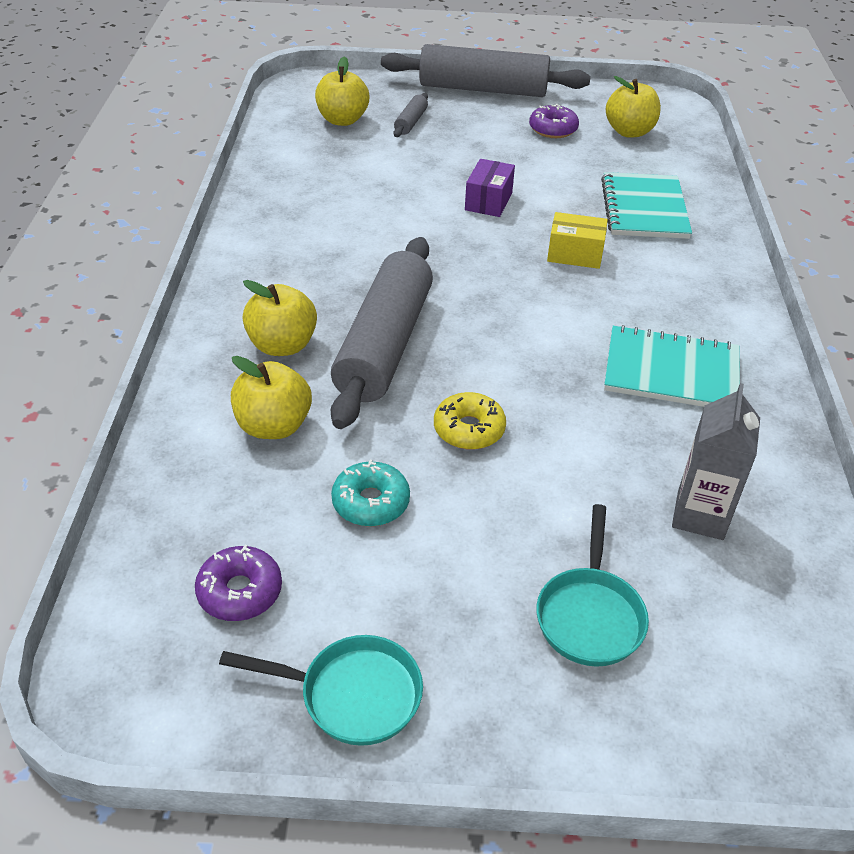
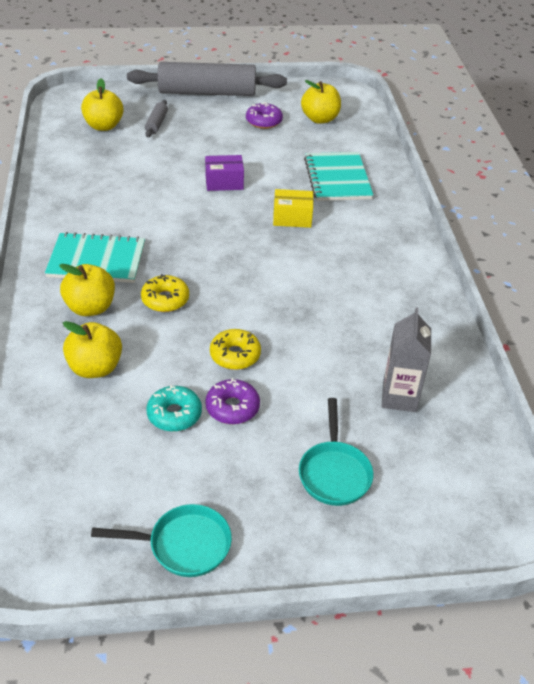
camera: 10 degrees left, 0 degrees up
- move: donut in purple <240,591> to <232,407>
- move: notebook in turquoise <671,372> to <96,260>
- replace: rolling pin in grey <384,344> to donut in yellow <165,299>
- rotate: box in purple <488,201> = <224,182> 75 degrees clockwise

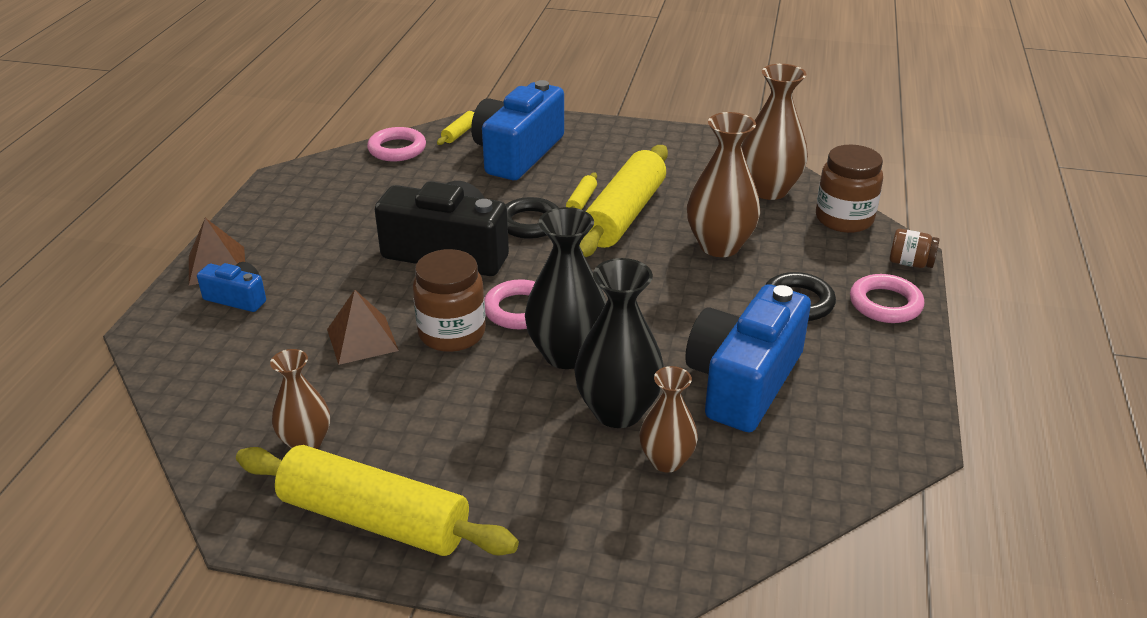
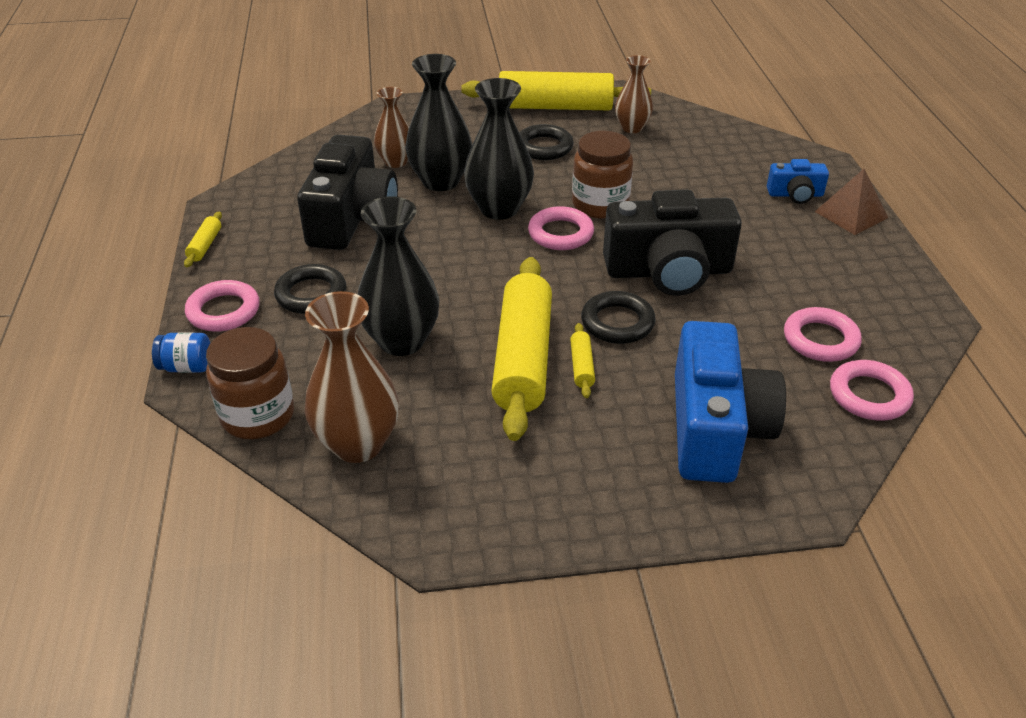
camera: 160 degrees right, 5 degrees up
- delete: pyramid in brown <362,339>
- insert: ring in black <544,147>
- insert: ring in pink <820,339>
- move: rolling pin in yellow <460,133> to <205,245>
- recolor: camera in blue <743,381> to camera in black <352,218>
- recolor: vase in brown <719,246> to vase in black <401,341>
- recolor: jar in brown <910,263> to jar in blue <187,367>

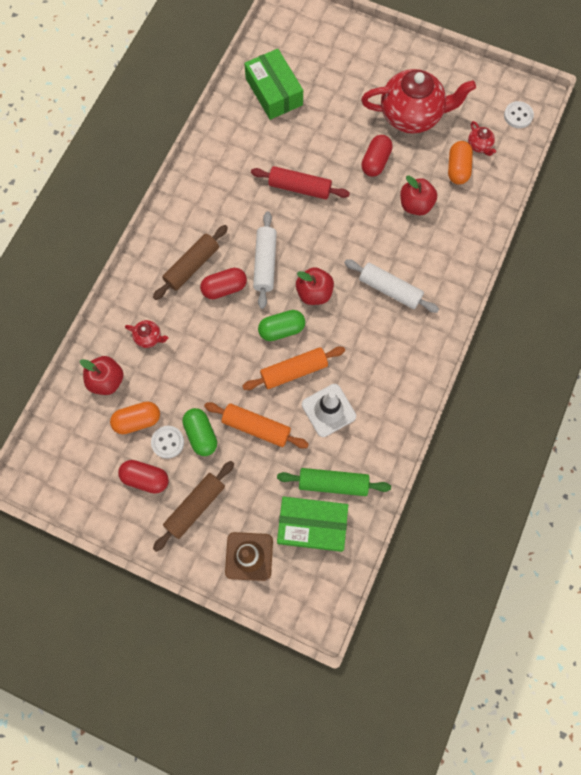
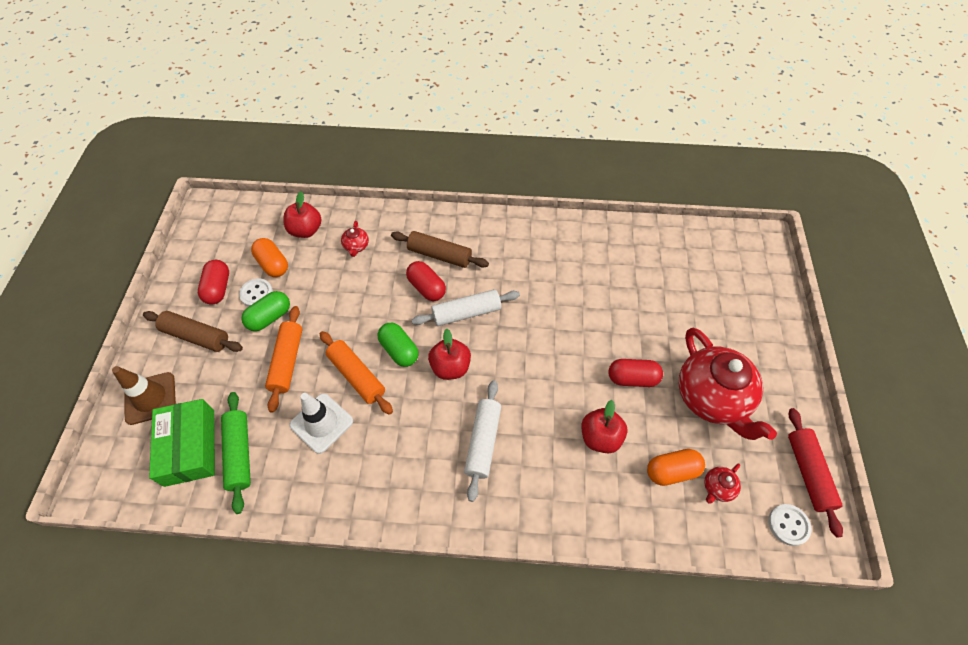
camera: 70 degrees right, 15 degrees down
- delete: box in green <274,92>
- move: rolling pin in red <299,188> to <808,473>

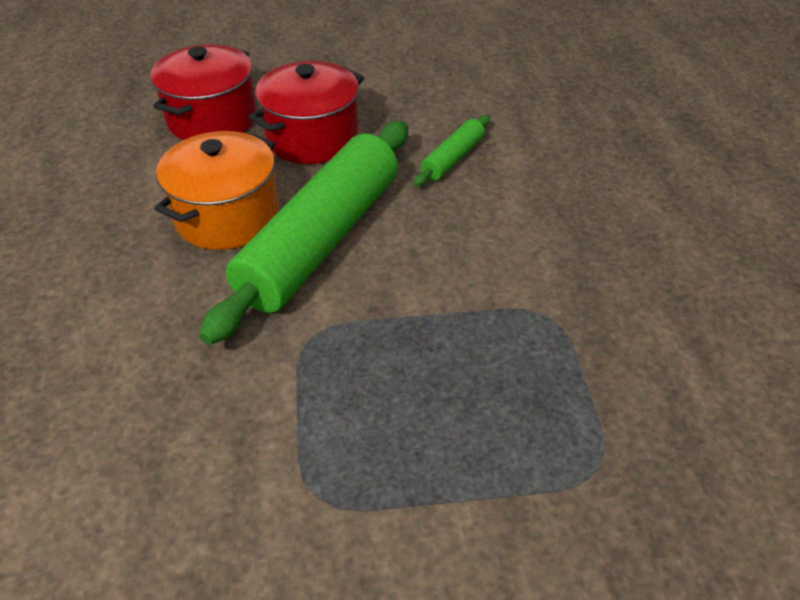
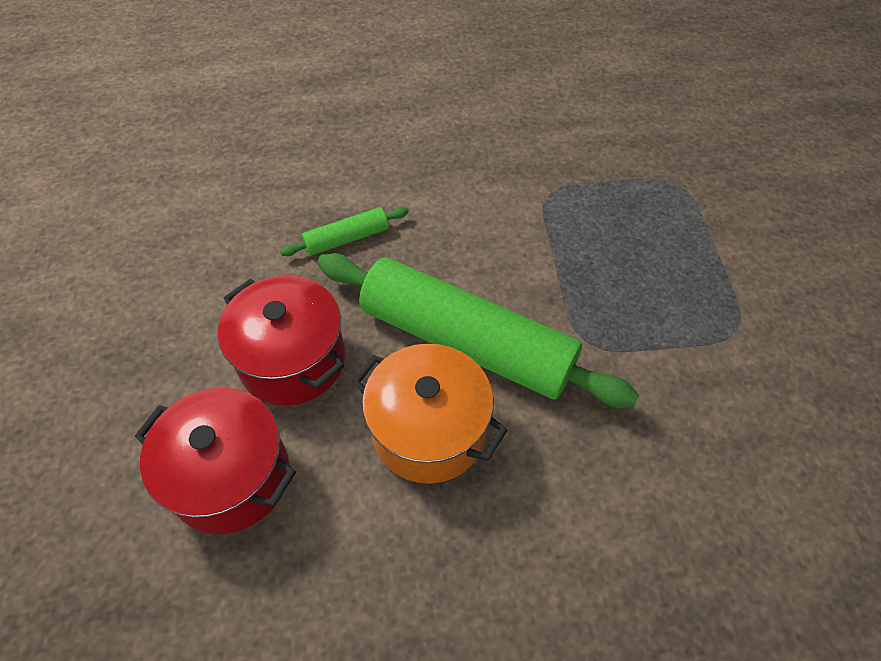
camera: 90 degrees left, 10 degrees up
- rotate: rolling pin in green <453,158> = <346,239> 60 degrees counterclockwise

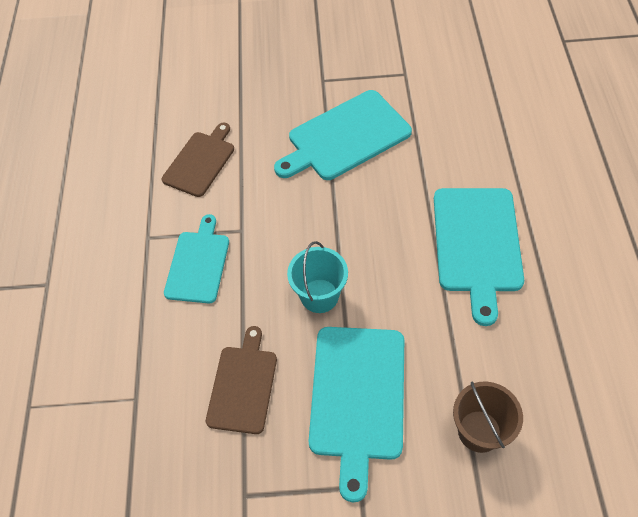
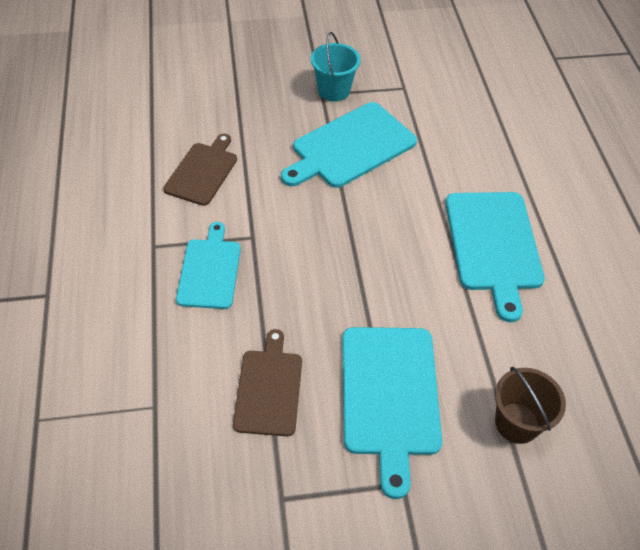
camera: 10 degrees left, 5 degrees down
- move: bucket in turquoise <319,296> to <334,90>

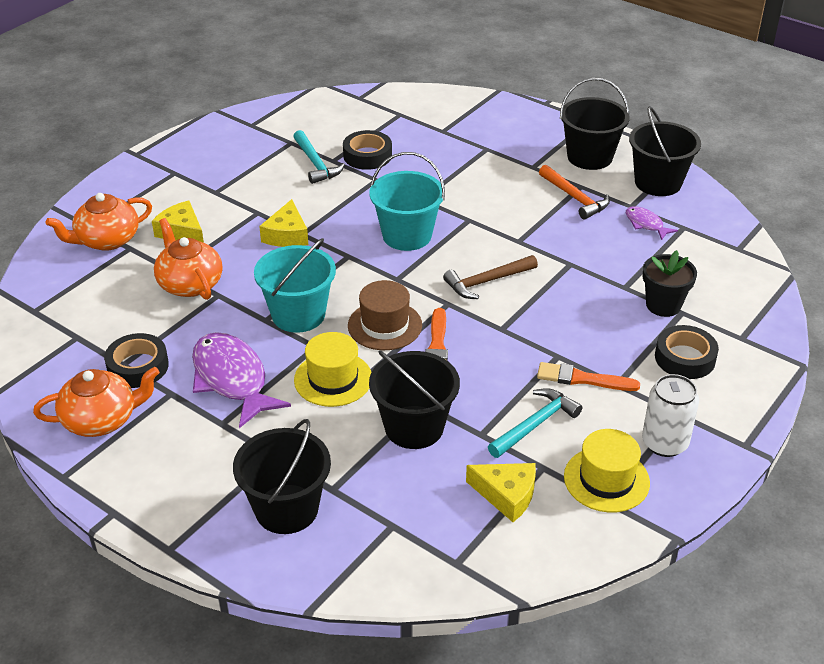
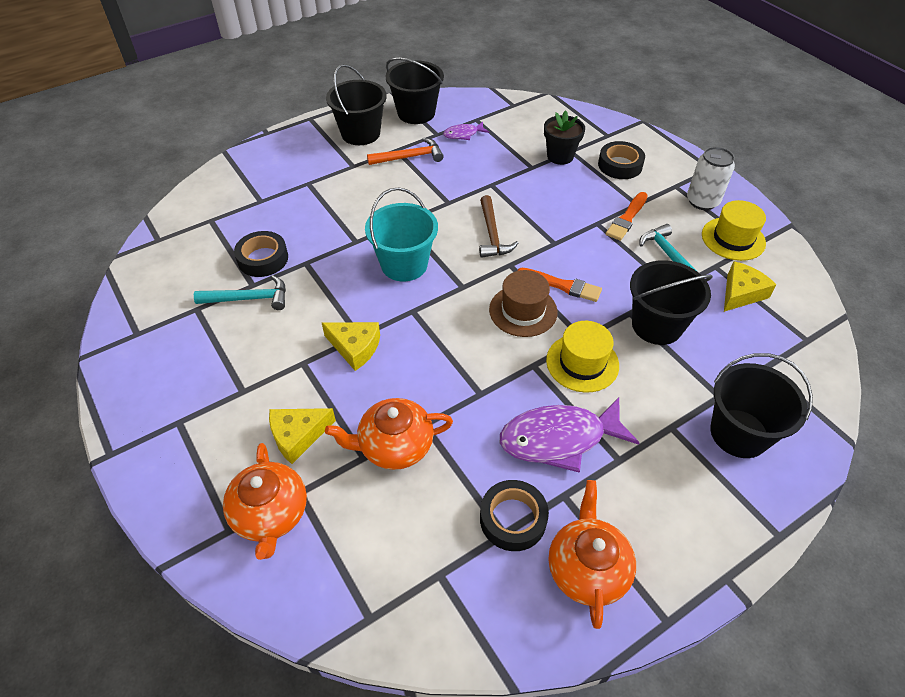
camera: 70 degrees left, 10 degrees up
- delete: bucket in turquoise <298,315>

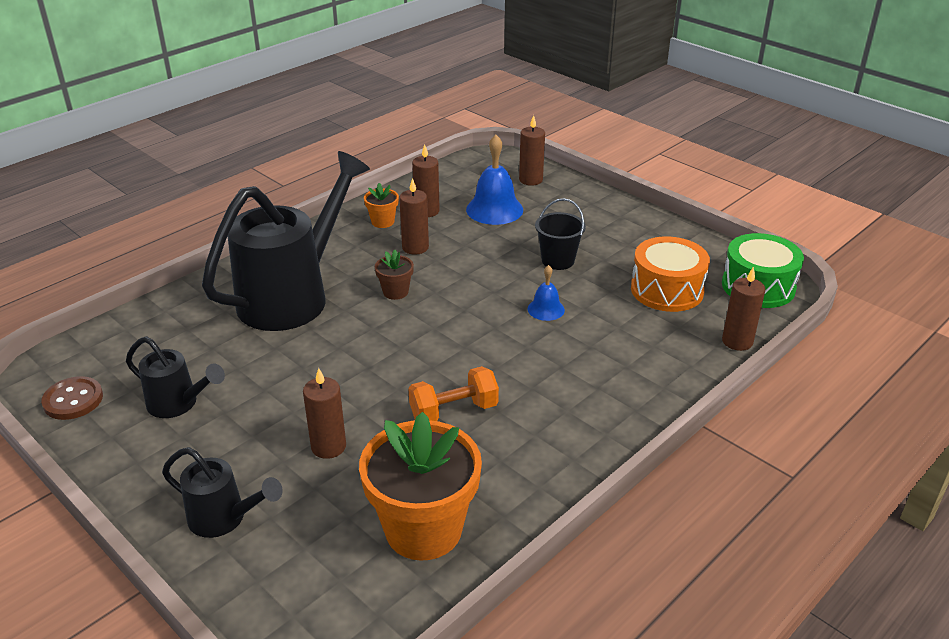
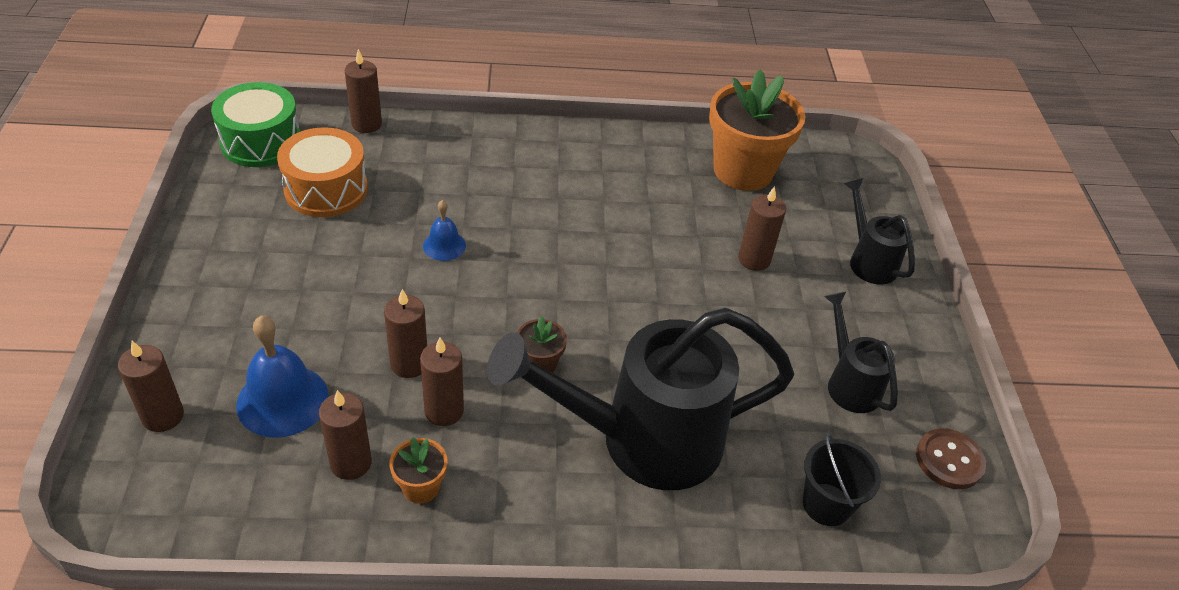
camera: 140 degrees left, 10 degrees up
- delete: dumbbell in orange <453,411>
- insert: candle in brown <409,364>
- move: bucket in black <558,260> to <826,504>

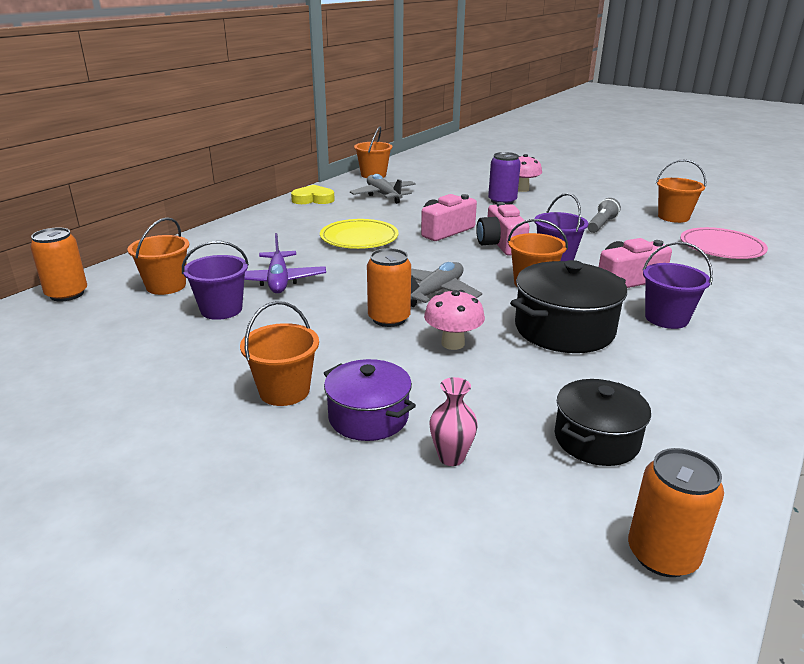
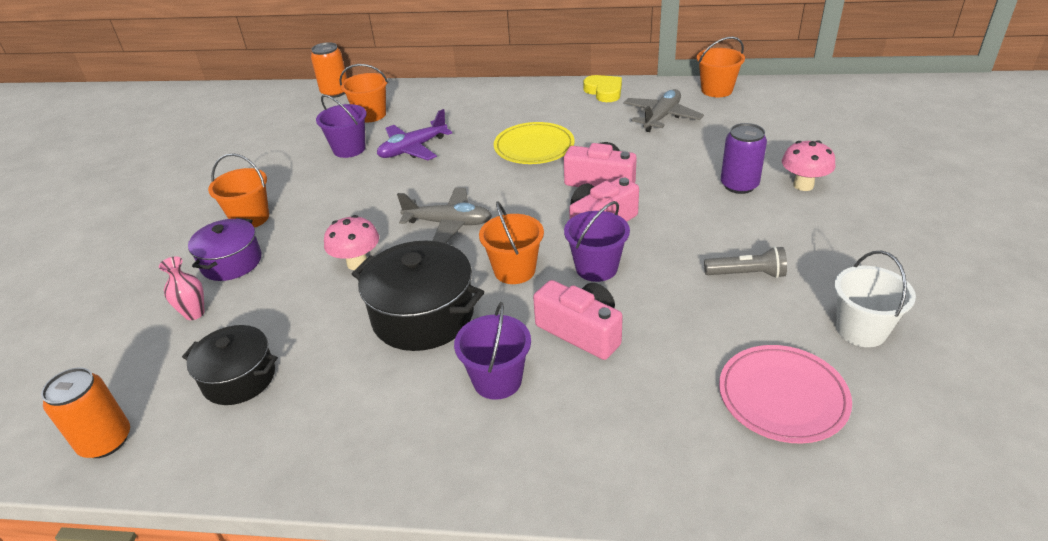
camera: 65 degrees right, 10 degrees up
- delete: can in orange <389,318>
- recolor: bucket in orange <673,217> to bucket in white <861,330>

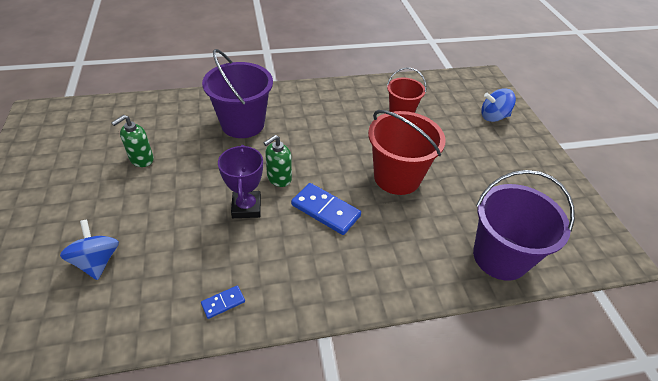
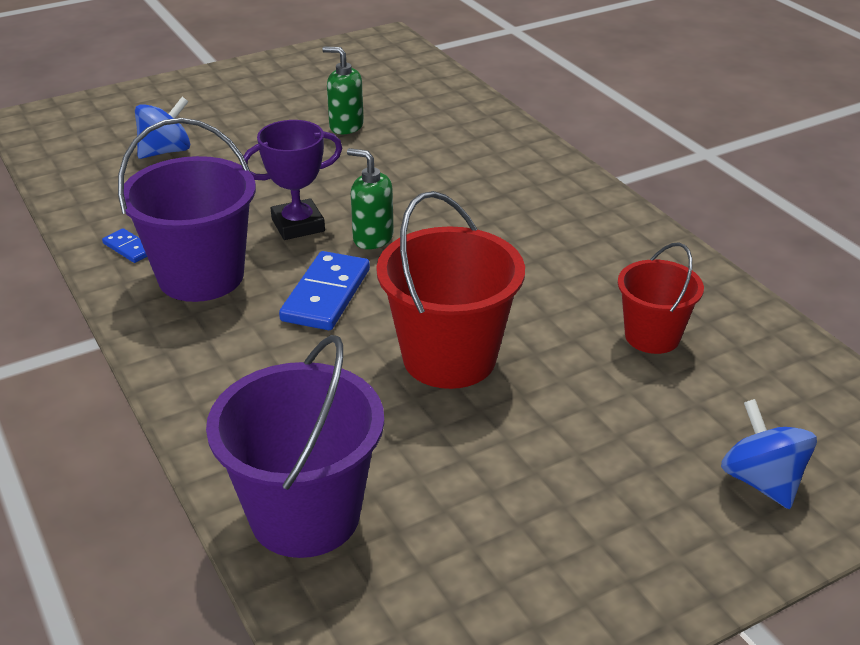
camera: 75 degrees right, 10 degrees down
- move: bucket in purple <242,124> to <201,276>

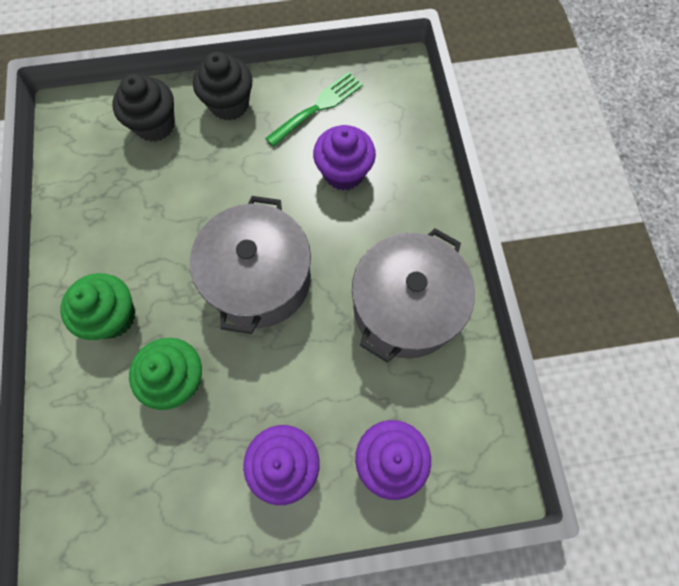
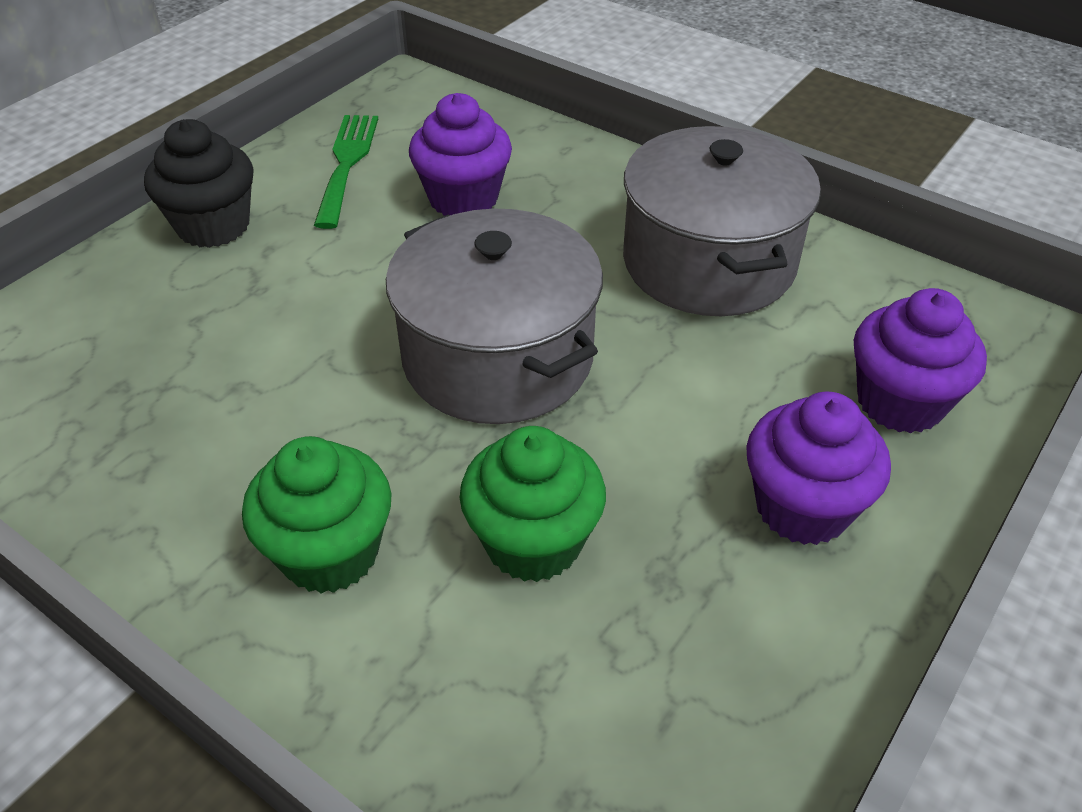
camera: 45 degrees left, 25 degrees down
- delete: cupcake in black <155,125>

